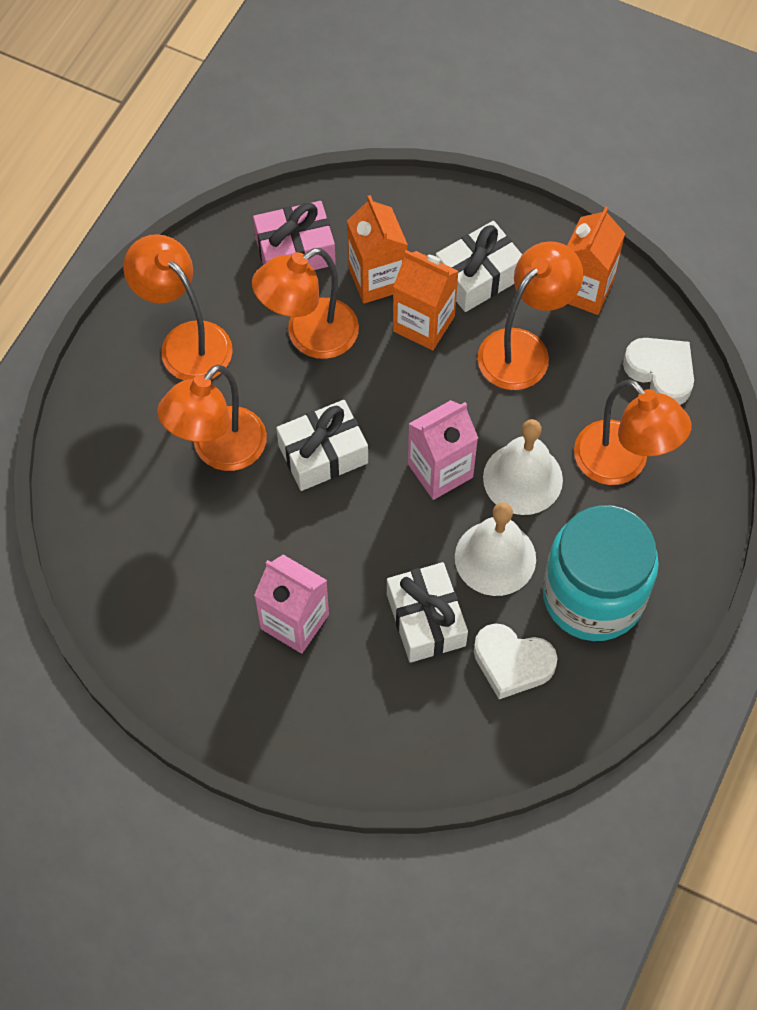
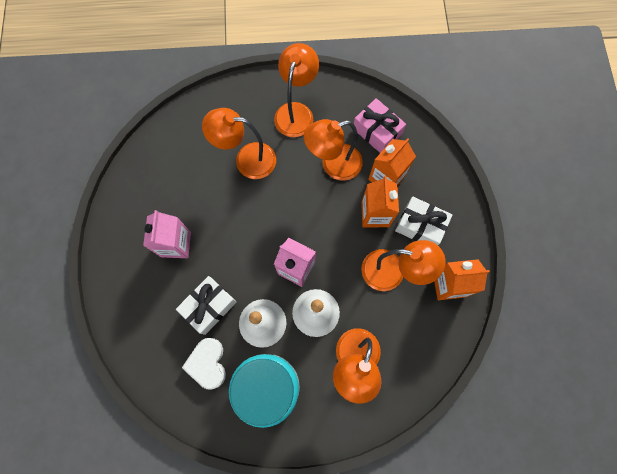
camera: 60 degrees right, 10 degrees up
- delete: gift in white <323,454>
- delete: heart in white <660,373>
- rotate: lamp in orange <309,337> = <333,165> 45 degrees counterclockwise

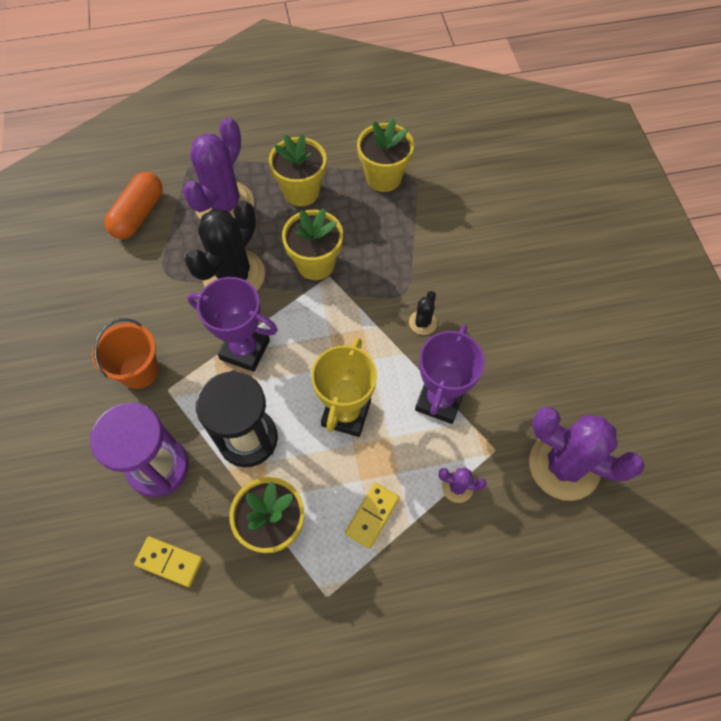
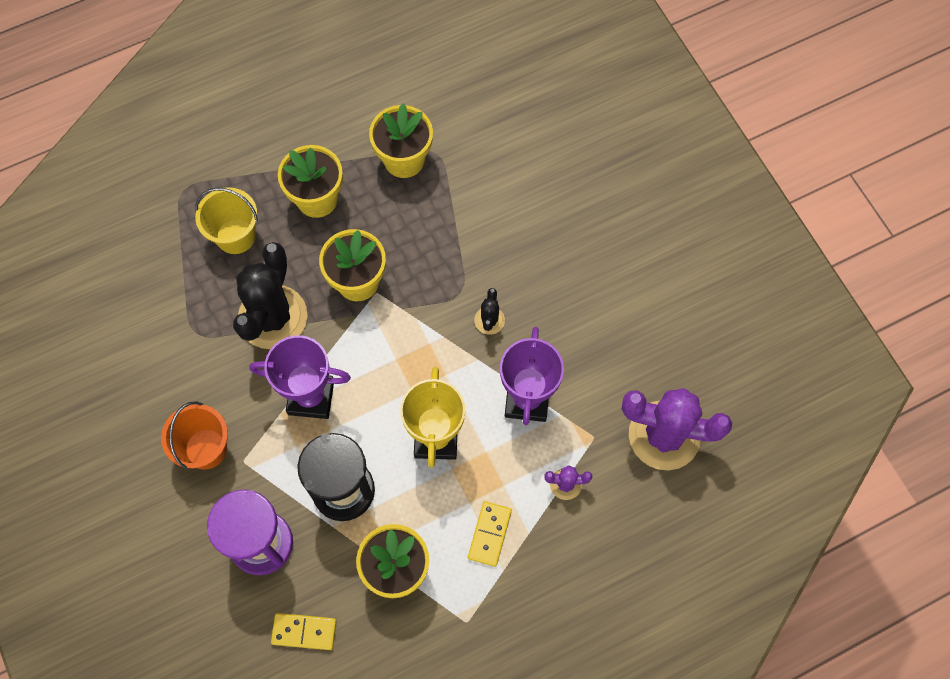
camera: 15 degrees left, 5 degrees up
- delete: capsule in orange <138,214>
- replace: cactus in purple <224,205> to bucket in yellow <236,236>

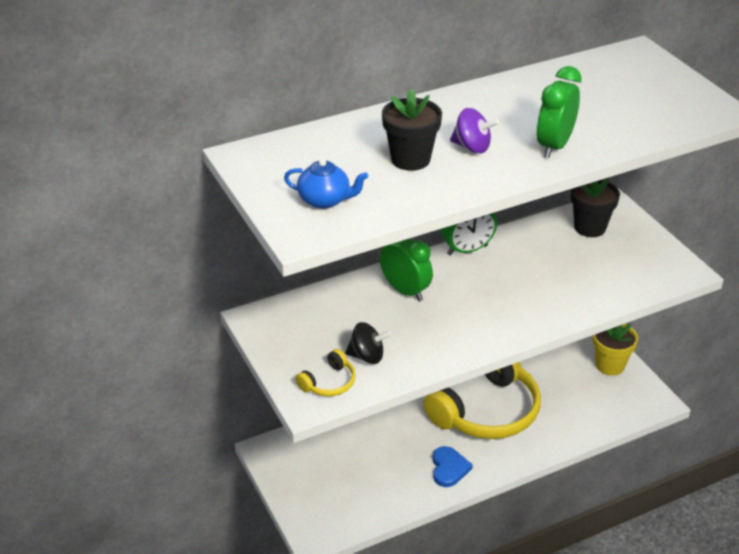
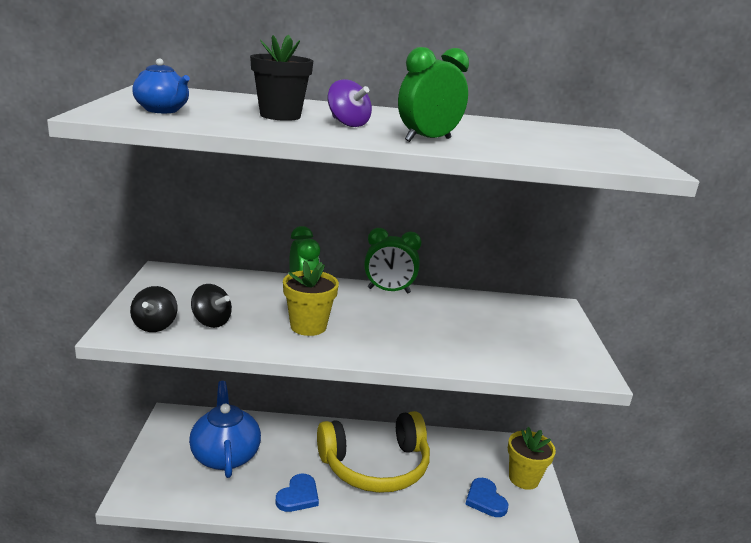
camera: 25 degrees right, 15 degrees down
- delete: flower pot in black <590,227>
- insert: teapot in blue <225,455>
- insert: flower pot in yellow <308,326>
- insert: heart in blue <485,499>
- replace: headphones in yellow <329,382> to spinning top in black <155,325>

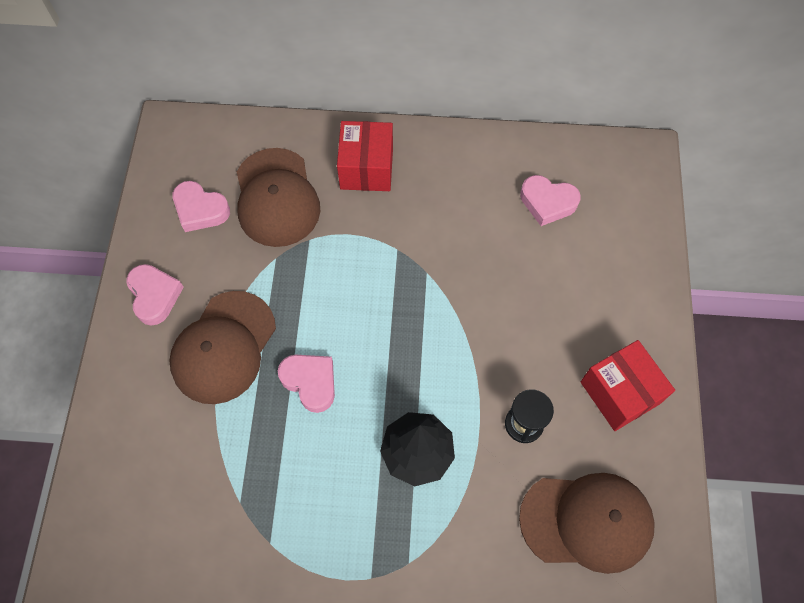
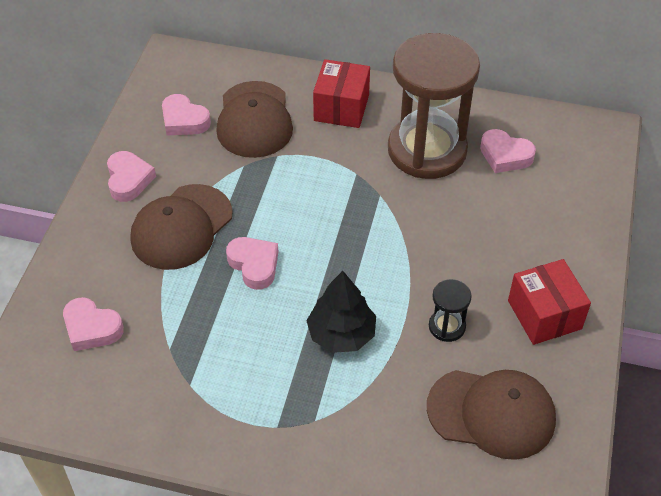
camera: 10 degrees right, 15 degrees down
- insert: heart in pink <91,328>
- insert: hourglass in brown <427,150>

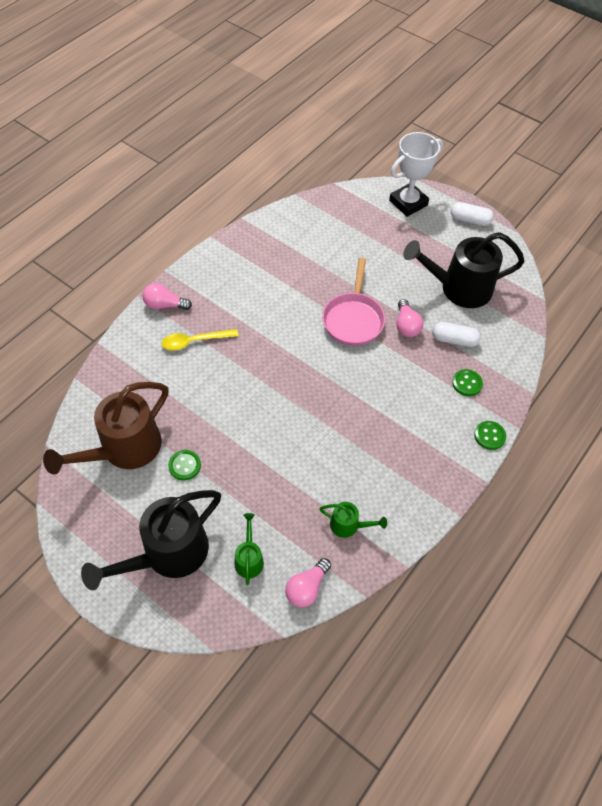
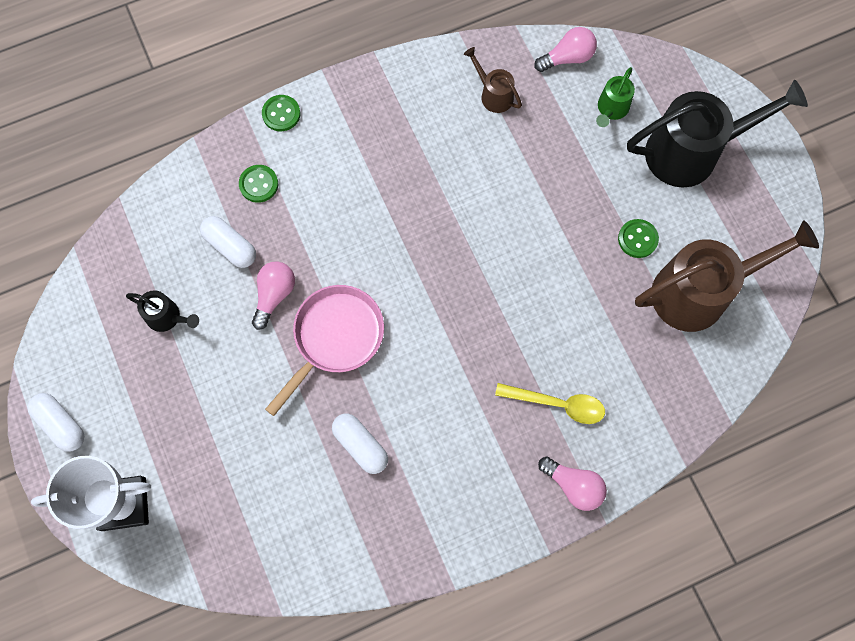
camera: 150 degrees left, 15 degrees up
- insert: capsule in white <360,445>
- recolor: watering can in green <349,525> to watering can in brown <493,94>
- resize: watering can in black <458,288> = <168,317> x0.46

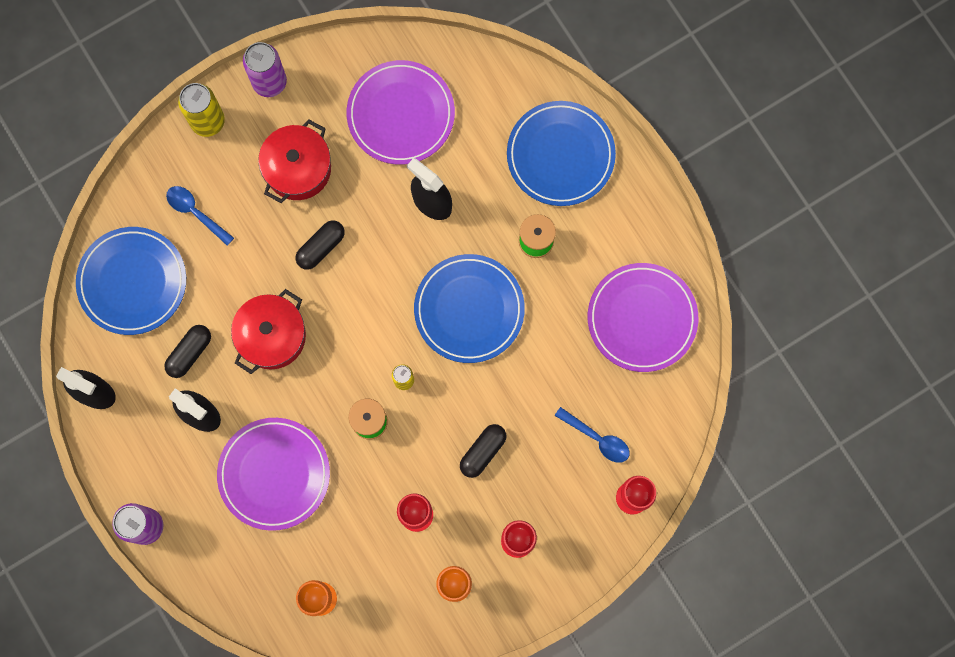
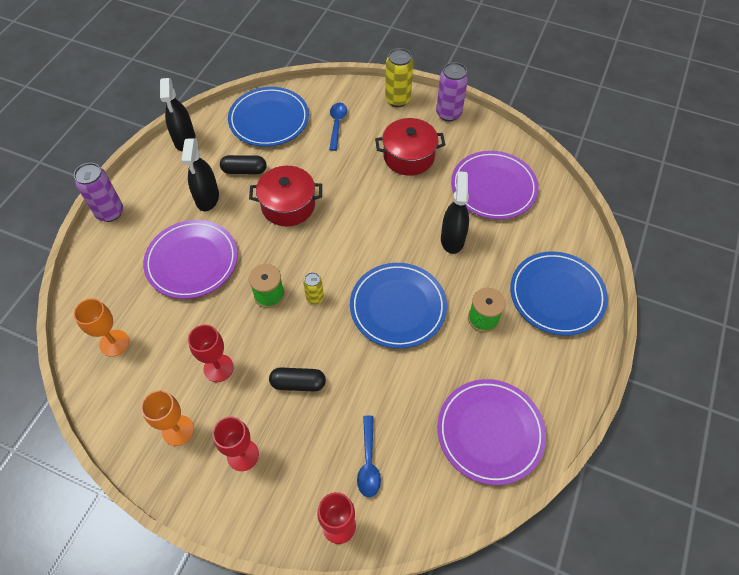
camera: 55 degrees right, 20 degrees down
- delete: capsule in black <321,247>

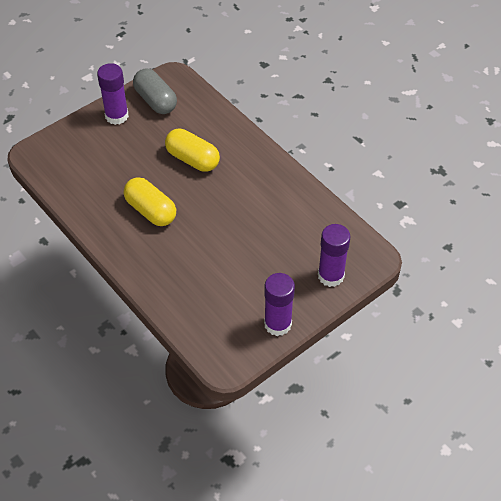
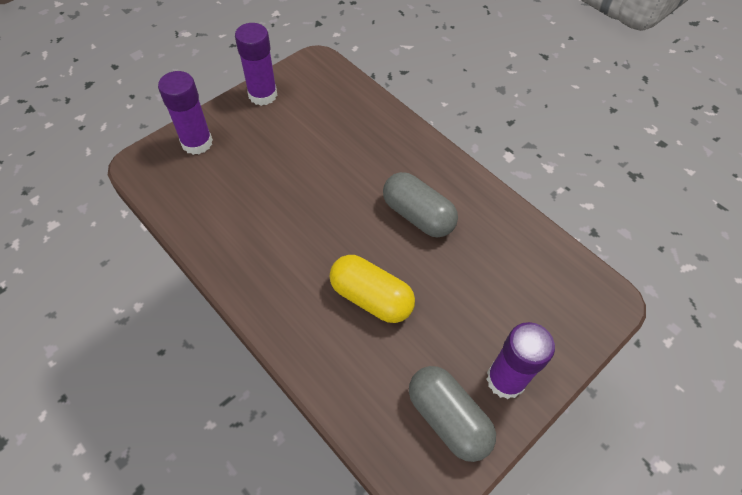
camera: 175 degrees right, 5 degrees up
- recolor: capsule in yellow <151,211> to capsule in grey <418,215>

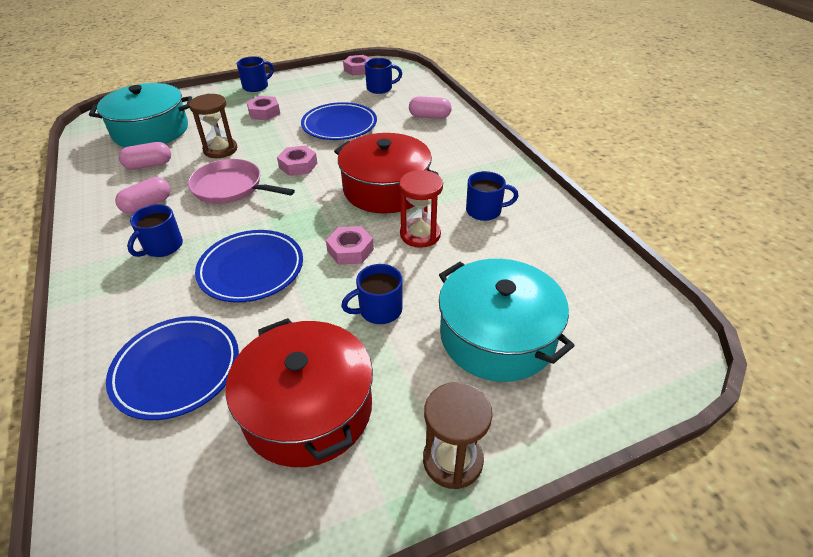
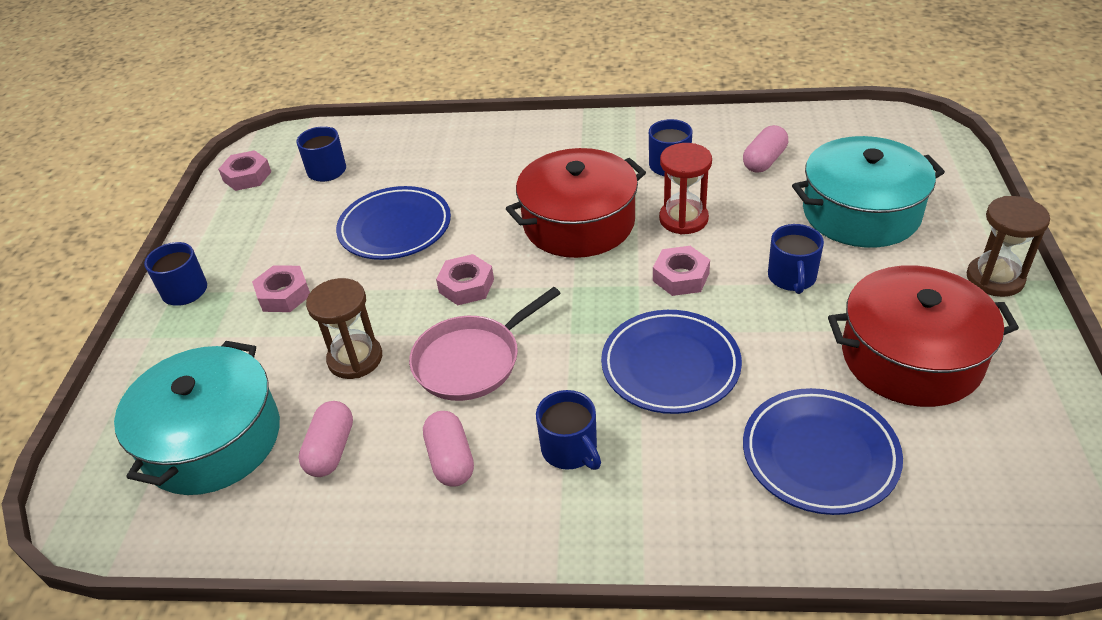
camera: 60 degrees left, 0 degrees up
- move: capsule in pink <429,117> to <764,161>

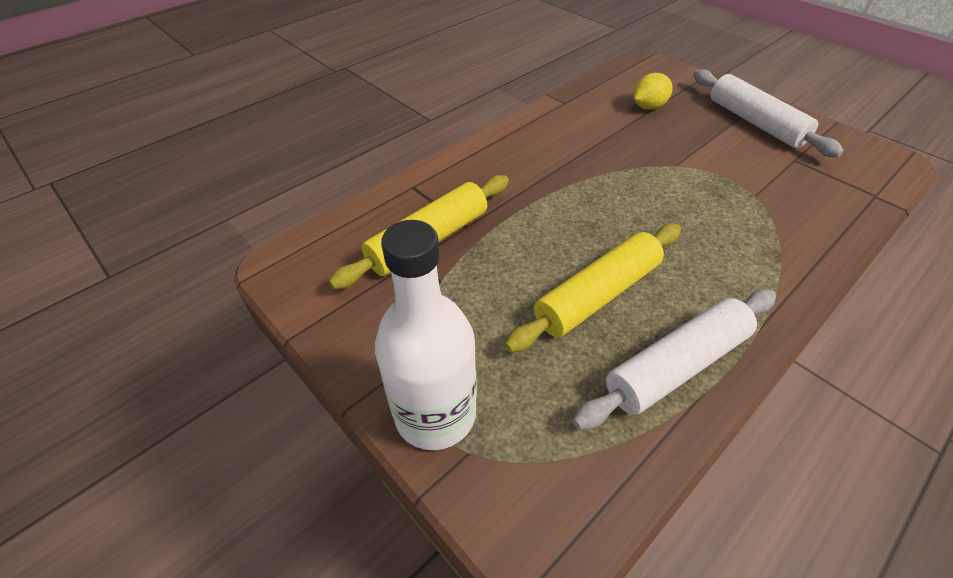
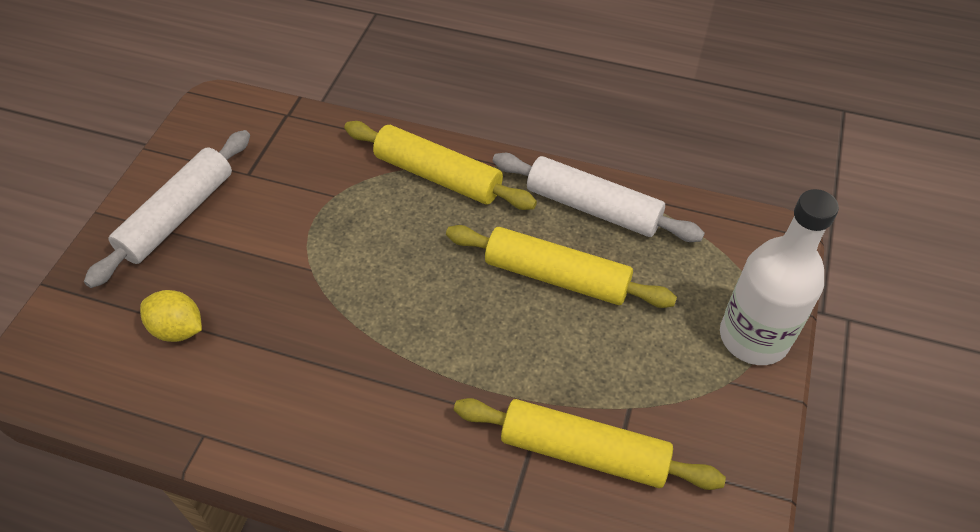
camera: 120 degrees left, 5 degrees up
- insert: rolling pin in yellow <438,176>

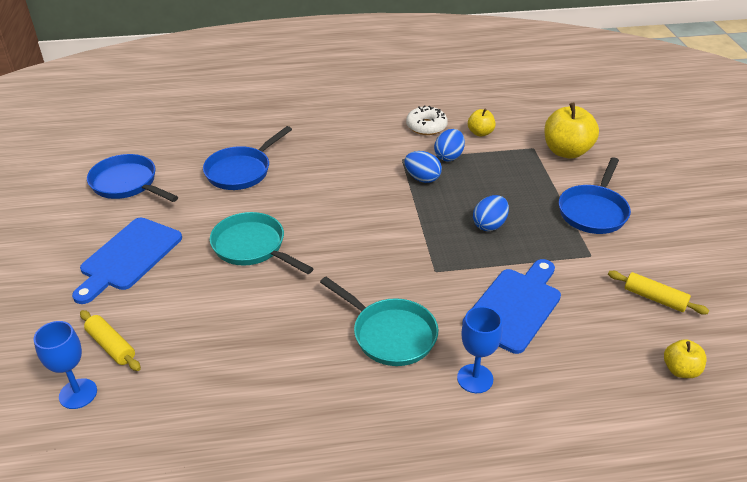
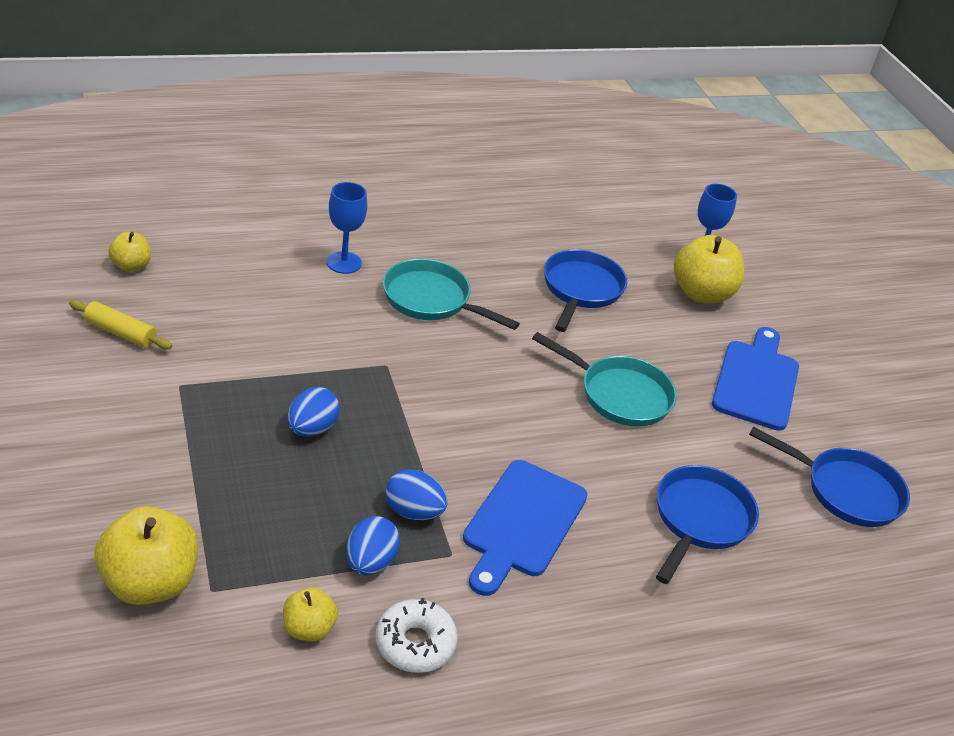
camera: 165 degrees right, 0 degrees up
- move: cutting board in blue <515,307> to <522,523>
- move: pan in blue <593,211> to <581,290>
- replace: rolling pin in yellow <111,346> to apple in yellow <701,293>

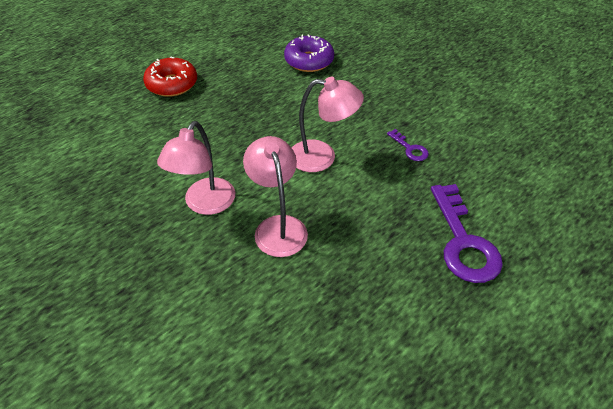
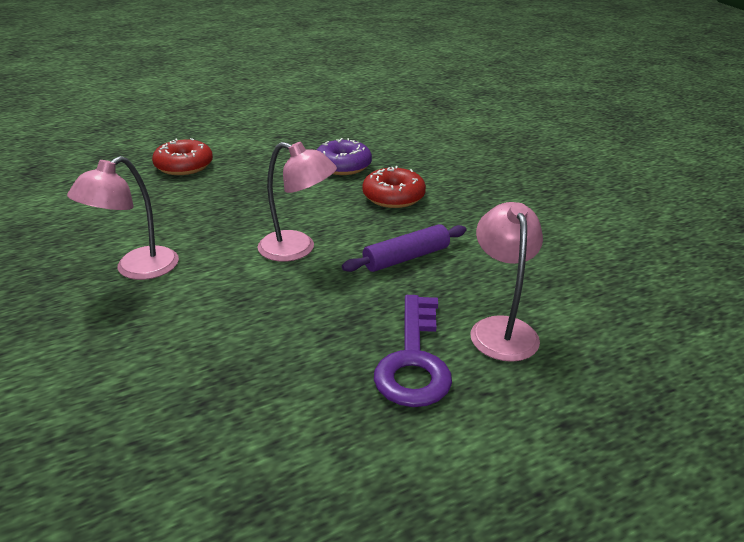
camera: 15 degrees right, 15 degrees down
- insert: donut in red <393,197>
- move: lamp in pink <278,226> to <501,329>
- replace: key in purple <410,149> to rolling pin in purple <406,258>

